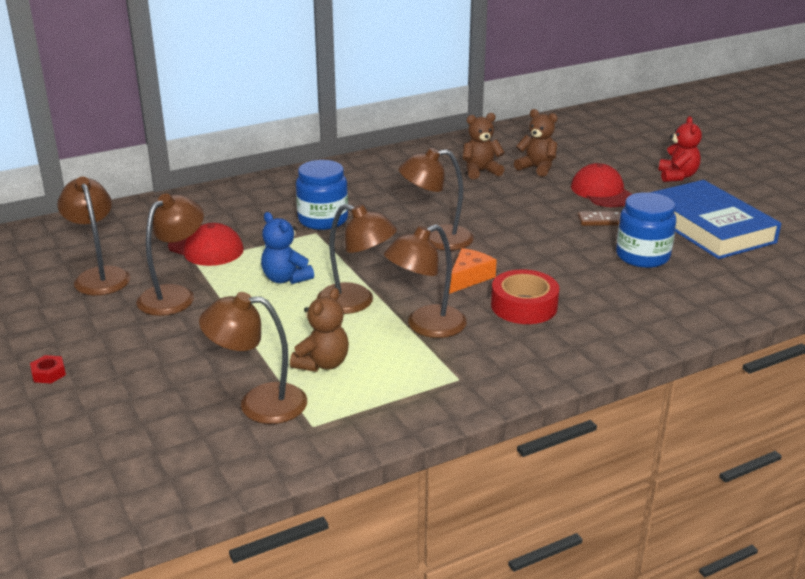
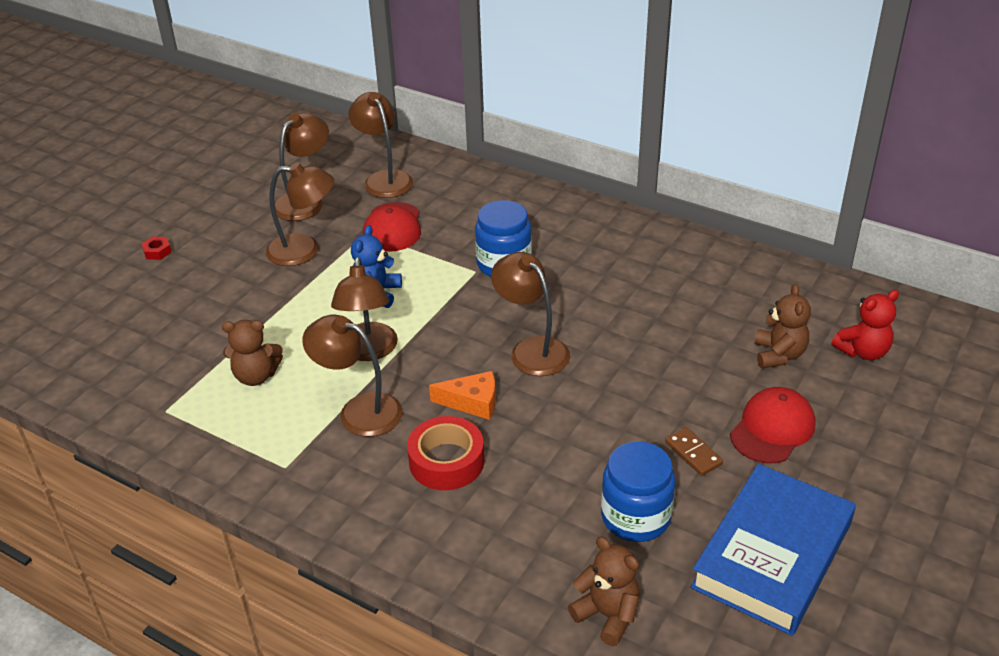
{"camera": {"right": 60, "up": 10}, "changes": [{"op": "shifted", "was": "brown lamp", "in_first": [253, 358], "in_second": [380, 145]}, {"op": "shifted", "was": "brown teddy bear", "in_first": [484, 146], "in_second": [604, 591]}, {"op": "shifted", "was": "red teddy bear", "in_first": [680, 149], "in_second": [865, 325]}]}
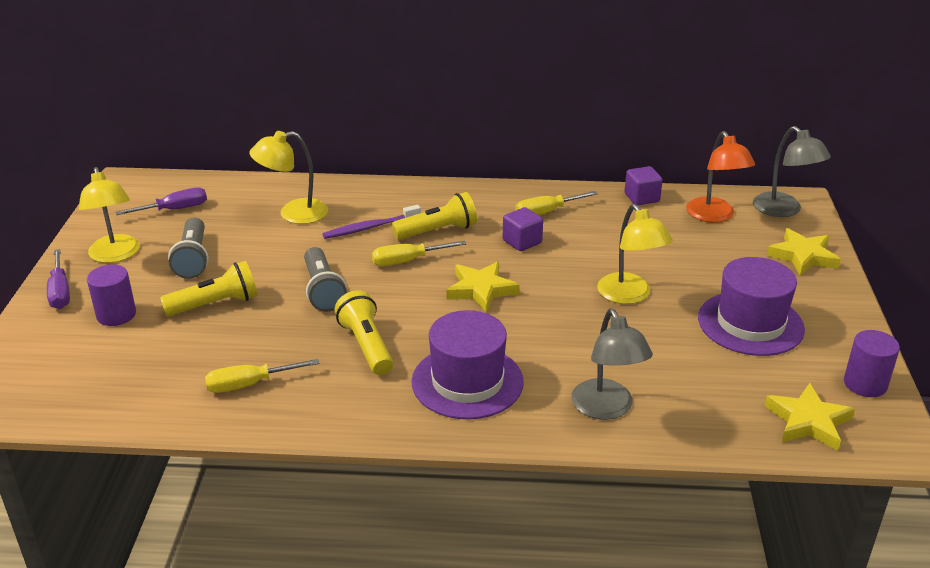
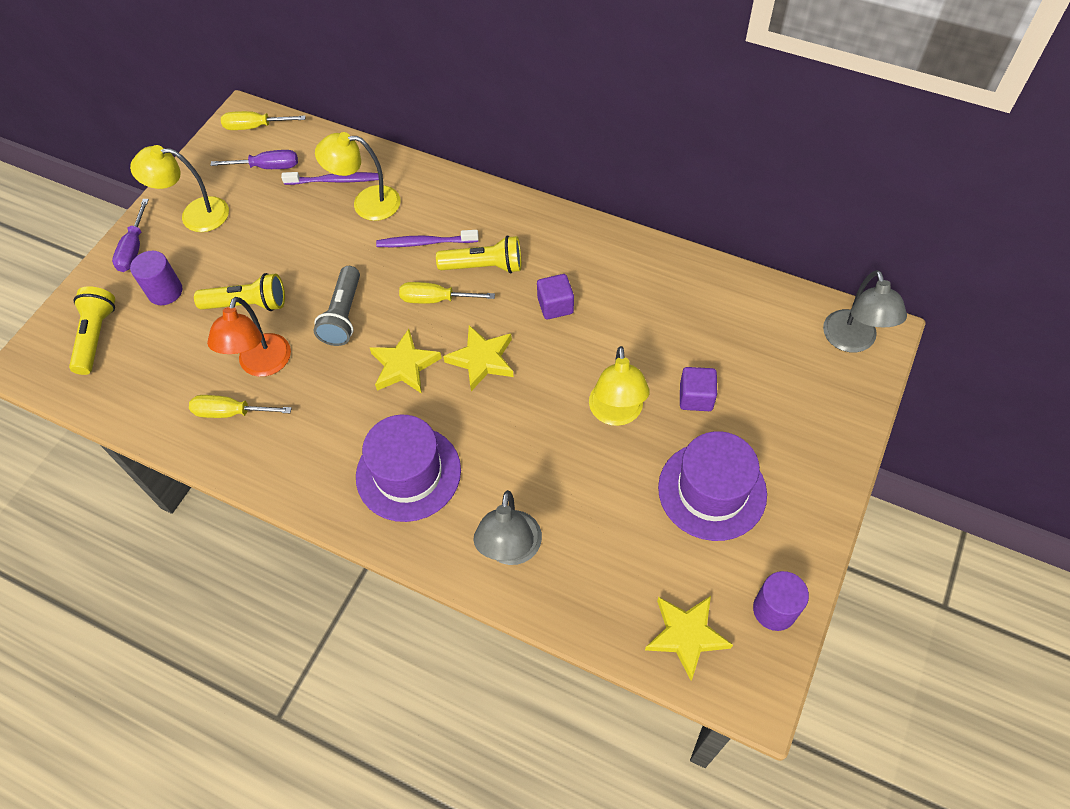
{"camera": {"right": 25, "up": 25}, "changes": [{"op": "gone", "was": "grey flashlight", "in_first": [188, 248]}, {"op": "new", "now": "purple toothbrush", "in_second": [330, 178]}, {"op": "shifted", "was": "yellow flashlight", "in_first": [364, 332], "in_second": [92, 330]}, {"op": "shifted", "was": "yellow screwdriver", "in_first": [556, 203], "in_second": [263, 120]}, {"op": "shifted", "was": "purple cube", "in_first": [644, 186], "in_second": [698, 389]}, {"op": "shifted", "was": "orange lamp", "in_first": [720, 177], "in_second": [249, 337]}, {"op": "shifted", "was": "yellow star", "in_first": [804, 251], "in_second": [406, 361]}, {"op": "rotated", "was": "yellow lamp", "in_first": [109, 215], "in_second": [179, 188], "clockwise": 90}]}
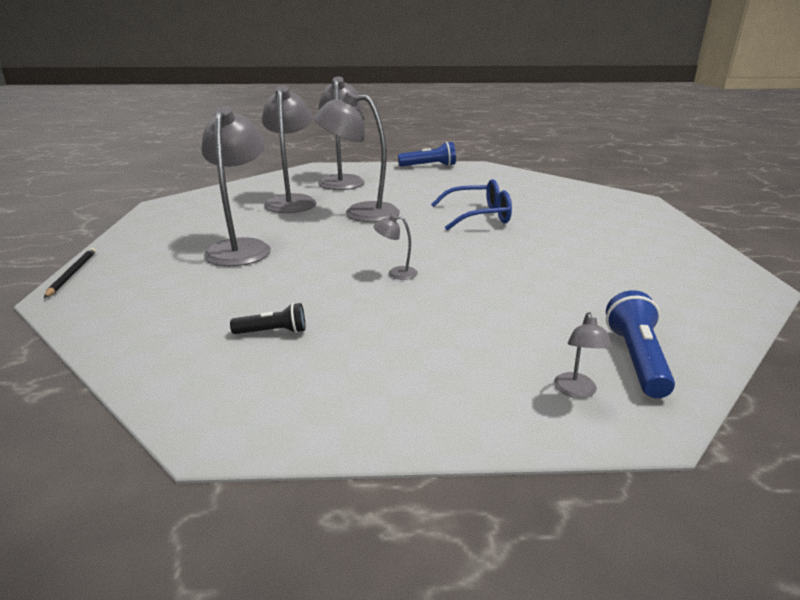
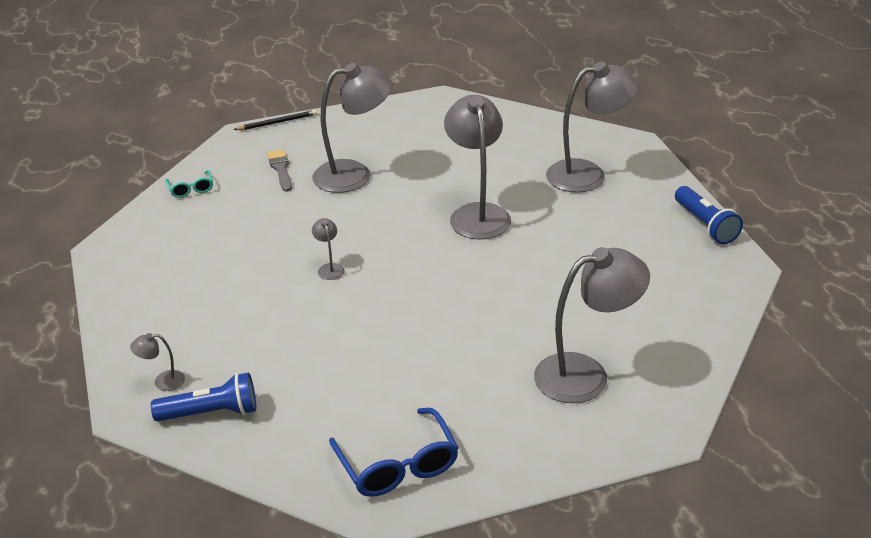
{"camera": {"right": 75, "up": 10}, "changes": [{"op": "gone", "was": "black flashlight", "in_first": [267, 318]}, {"op": "new", "now": "turquoise glasses", "in_second": [189, 184]}, {"op": "new", "now": "grey brush", "in_second": [279, 171]}, {"op": "shifted", "was": "grey lamp", "in_first": [289, 149], "in_second": [592, 325]}, {"op": "shifted", "was": "blue glasses", "in_first": [471, 204], "in_second": [394, 452]}]}
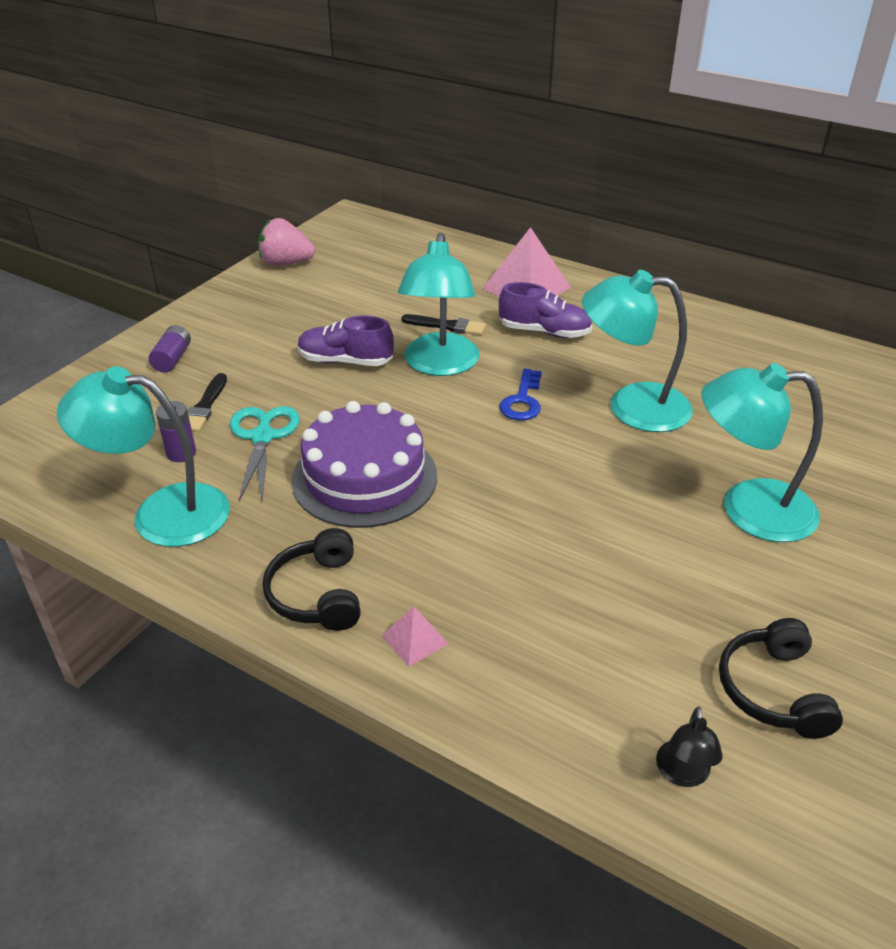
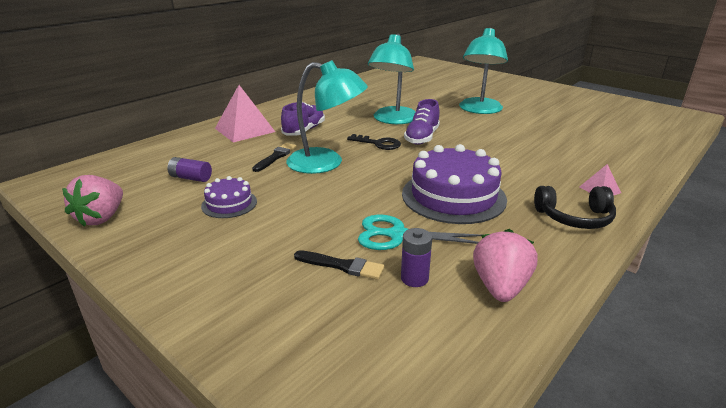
{"camera": {"right": -80, "up": -10}, "changes": [{"op": "gone", "was": "black lamp", "in_first": [689, 746]}, {"op": "gone", "was": "black headphones", "in_first": [781, 678]}, {"op": "new", "now": "purple cake", "in_second": [229, 197]}, {"op": "shifted", "was": "purple battery", "in_first": [170, 349], "in_second": [189, 169]}, {"op": "shifted", "was": "purple shoe", "in_first": [346, 340], "in_second": [422, 122]}, {"op": "swapped", "was": "turquoise lamp", "now": "pink strawberry", "in_first": [143, 456], "in_second": [505, 265]}, {"op": "repainted", "was": "blue key", "now": "black key", "in_first": [520, 394], "in_second": [374, 142]}]}
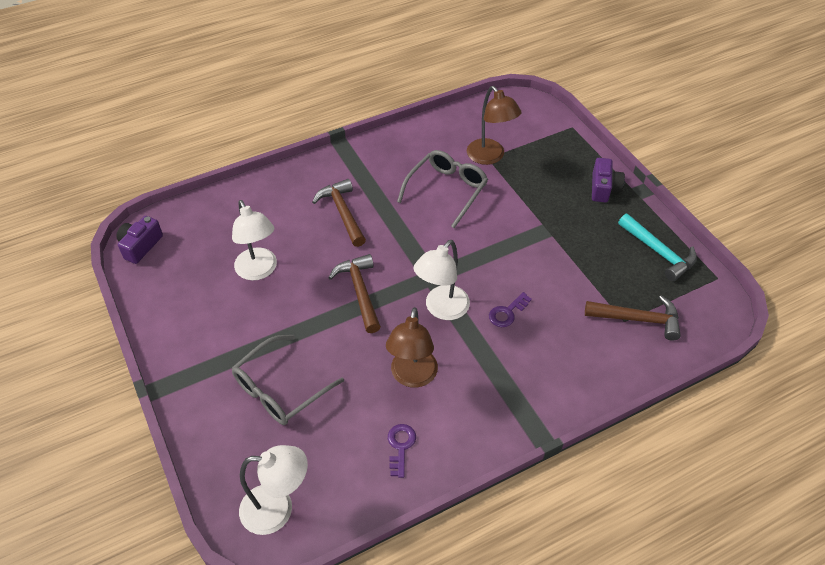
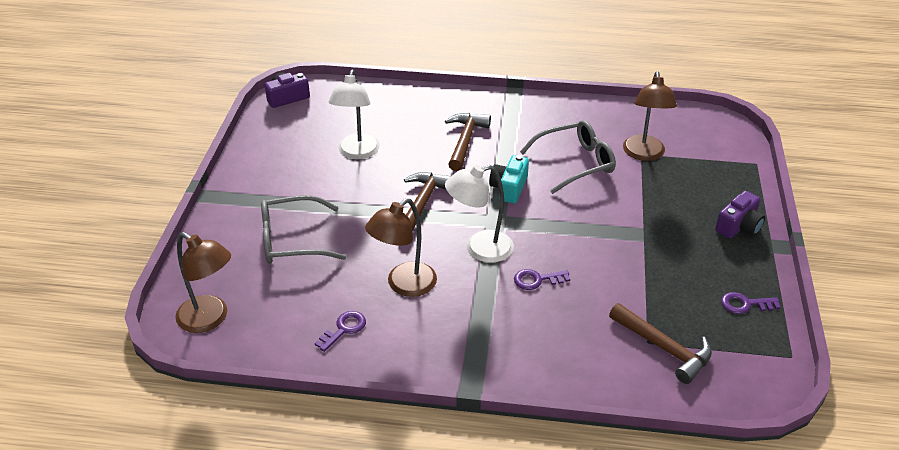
{"camera": {"right": 35, "up": -10}, "changes": [{"op": "new", "now": "turquoise camera", "in_second": [509, 179]}, {"op": "swapped", "was": "turquoise hammer", "now": "purple key", "in_first": [657, 247], "in_second": [751, 303]}, {"op": "repainted", "was": "white lamp", "now": "brown lamp", "in_first": [273, 490], "in_second": [203, 282]}]}
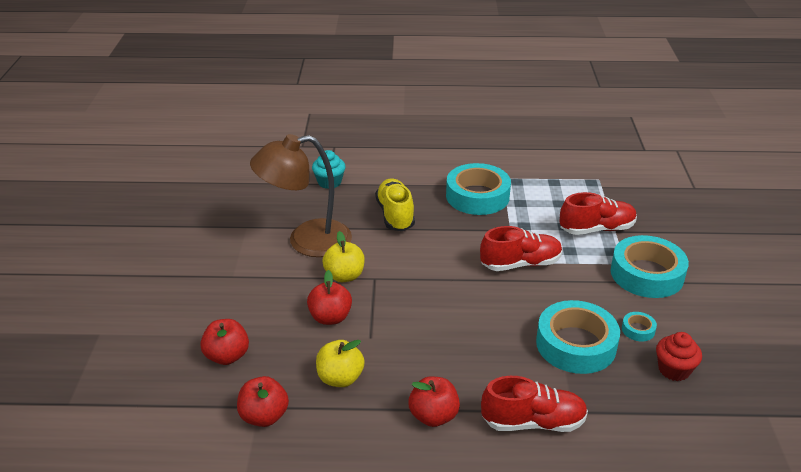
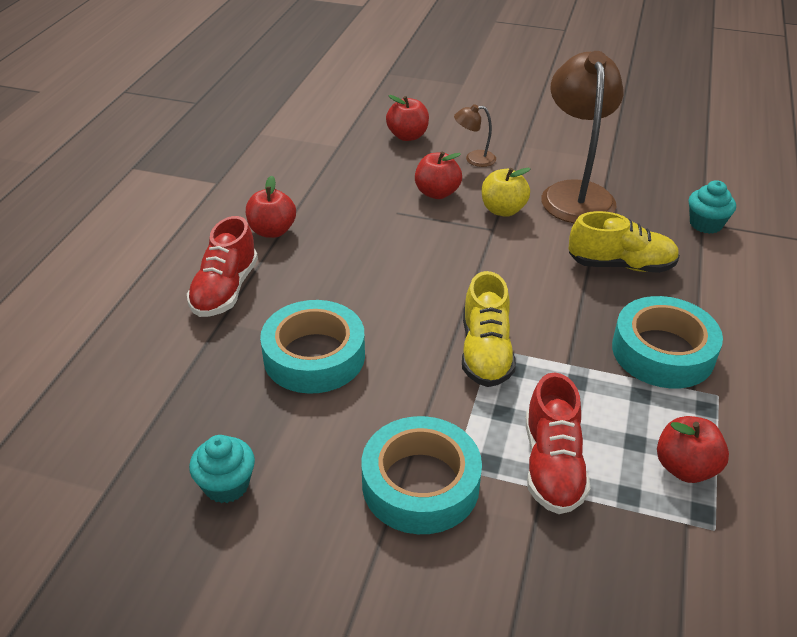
{"camera": {"right": 105, "up": 5}, "changes": [{"op": "gone", "was": "yellow apple", "in_first": [340, 363]}, {"op": "gone", "was": "turquoise tape", "in_first": [639, 326]}, {"op": "gone", "was": "red cupcake", "in_first": [679, 356]}, {"op": "new", "now": "turquoise cupcake", "in_second": [222, 469]}, {"op": "new", "now": "brown lamp", "in_second": [475, 135]}, {"op": "shifted", "was": "red apple", "in_first": [263, 401], "in_second": [693, 449]}, {"op": "repainted", "was": "red shoe", "now": "yellow shoe", "in_first": [521, 248], "in_second": [489, 329]}]}
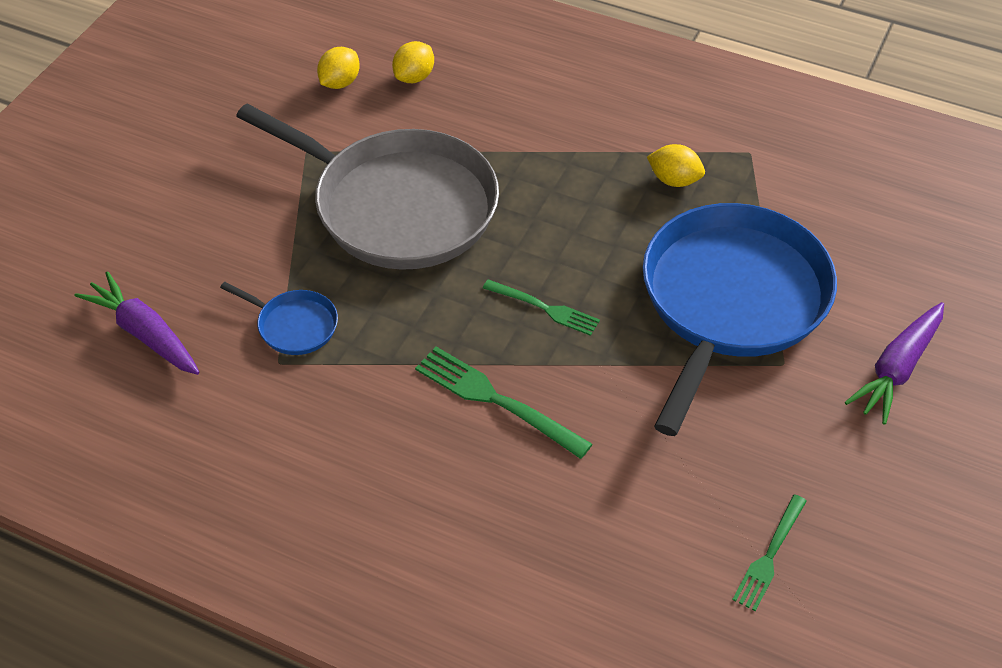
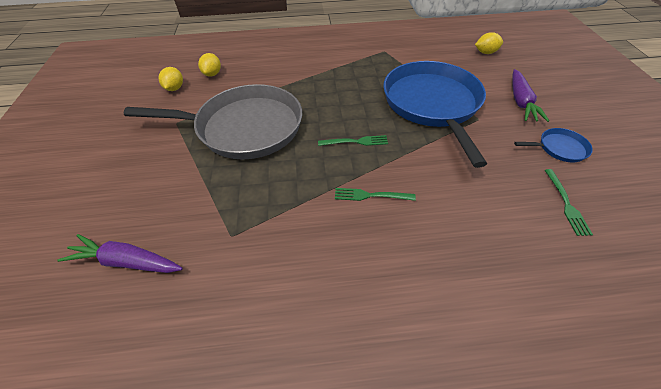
{"camera": {"right": -30, "up": 0}, "changes": [{"op": "shifted", "was": "blue pan", "in_first": [279, 318], "in_second": [553, 145]}, {"op": "shifted", "was": "yellow lemon", "in_first": [676, 165], "in_second": [489, 43]}, {"op": "scaled", "was": "green fork", "in_first": [503, 403], "in_second": [375, 194], "ratio": 0.65}]}
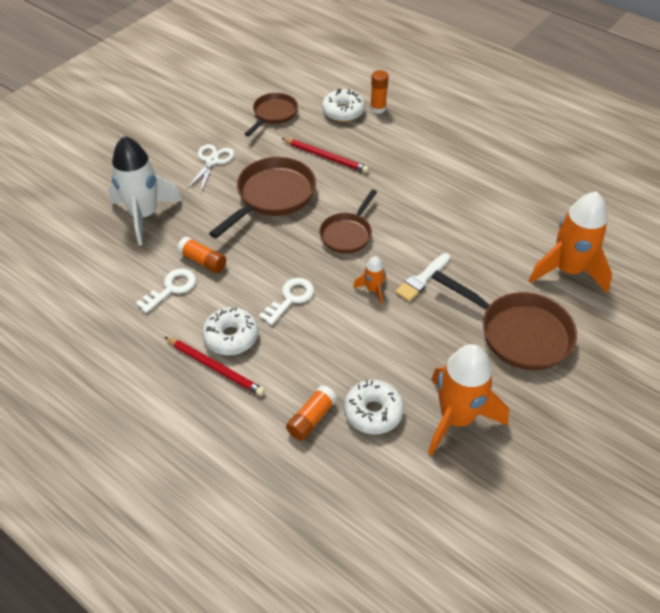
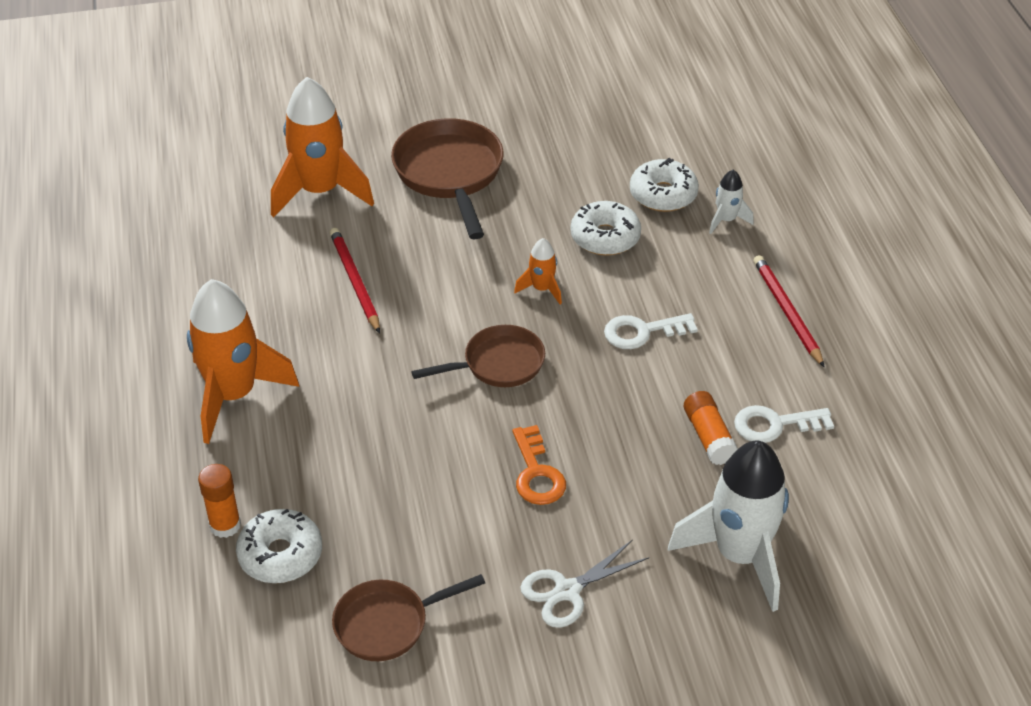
{"camera": {"right": -140, "up": -5}, "changes": [{"op": "gone", "was": "white brush", "in_first": [422, 277]}, {"op": "shifted", "was": "white donut", "in_first": [230, 331], "in_second": [605, 228]}, {"op": "shifted", "was": "red pencil", "in_first": [325, 155], "in_second": [355, 280]}, {"op": "shifted", "was": "orange rocket", "in_first": [468, 400], "in_second": [243, 361]}, {"op": "swapped", "was": "brown pan", "now": "orange key", "in_first": [262, 198], "in_second": [539, 465]}, {"op": "swapped", "was": "orange glue stick", "now": "white rocket", "in_first": [311, 413], "in_second": [731, 202]}]}
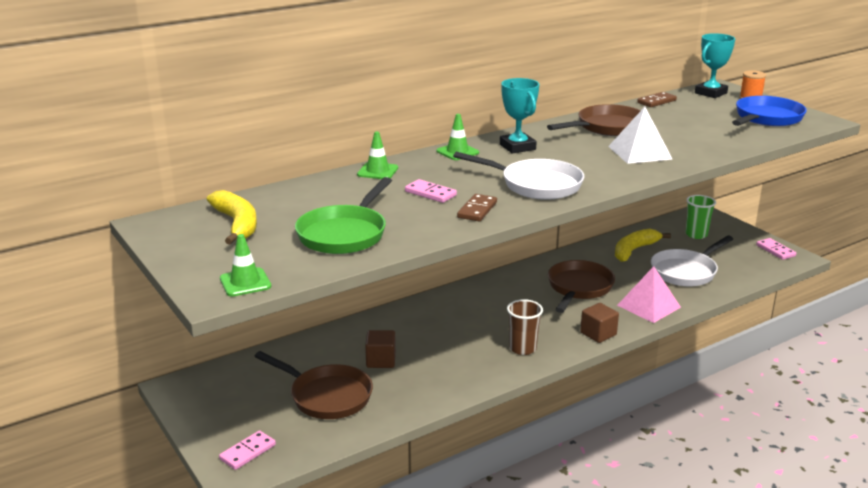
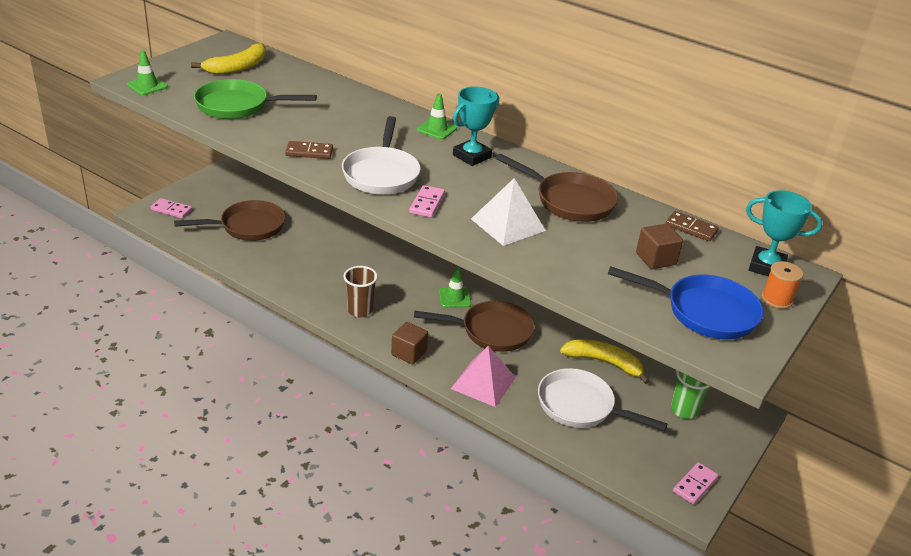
{"camera": {"right": 65, "up": 10}, "changes": [{"op": "shifted", "was": "green traffic cone", "in_first": [377, 155], "in_second": [454, 287]}, {"op": "shifted", "was": "brown cube", "in_first": [380, 349], "in_second": [659, 246]}, {"op": "shifted", "was": "pink domino", "in_first": [431, 191], "in_second": [427, 201]}, {"op": "rotated", "was": "brown pan", "in_first": [313, 385], "in_second": [230, 220], "clockwise": -120}]}
